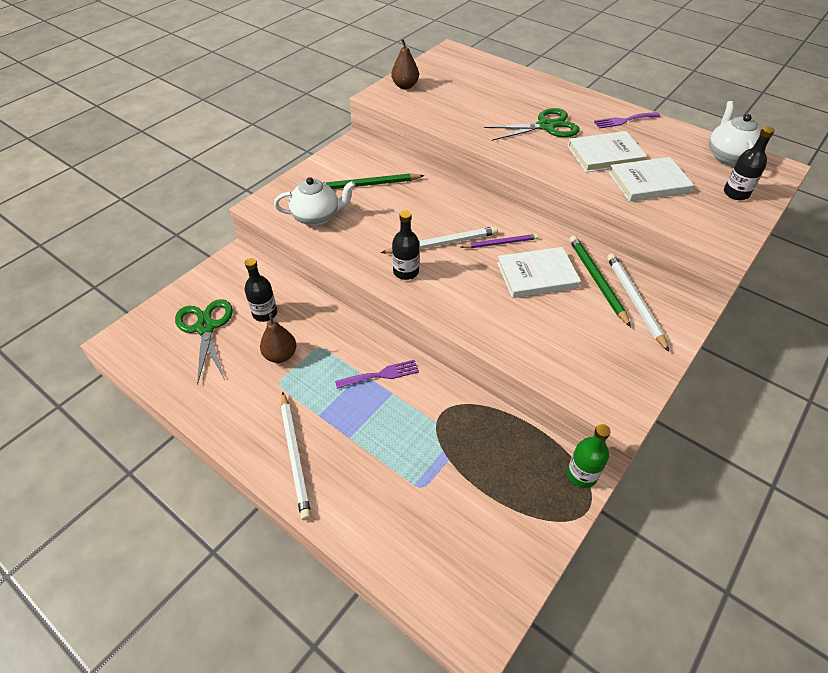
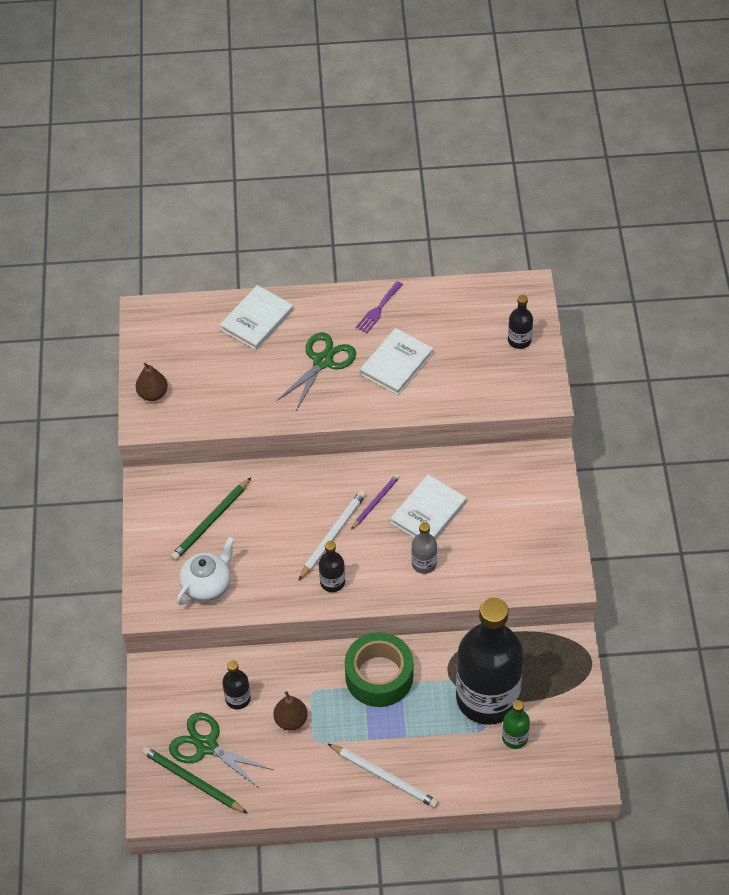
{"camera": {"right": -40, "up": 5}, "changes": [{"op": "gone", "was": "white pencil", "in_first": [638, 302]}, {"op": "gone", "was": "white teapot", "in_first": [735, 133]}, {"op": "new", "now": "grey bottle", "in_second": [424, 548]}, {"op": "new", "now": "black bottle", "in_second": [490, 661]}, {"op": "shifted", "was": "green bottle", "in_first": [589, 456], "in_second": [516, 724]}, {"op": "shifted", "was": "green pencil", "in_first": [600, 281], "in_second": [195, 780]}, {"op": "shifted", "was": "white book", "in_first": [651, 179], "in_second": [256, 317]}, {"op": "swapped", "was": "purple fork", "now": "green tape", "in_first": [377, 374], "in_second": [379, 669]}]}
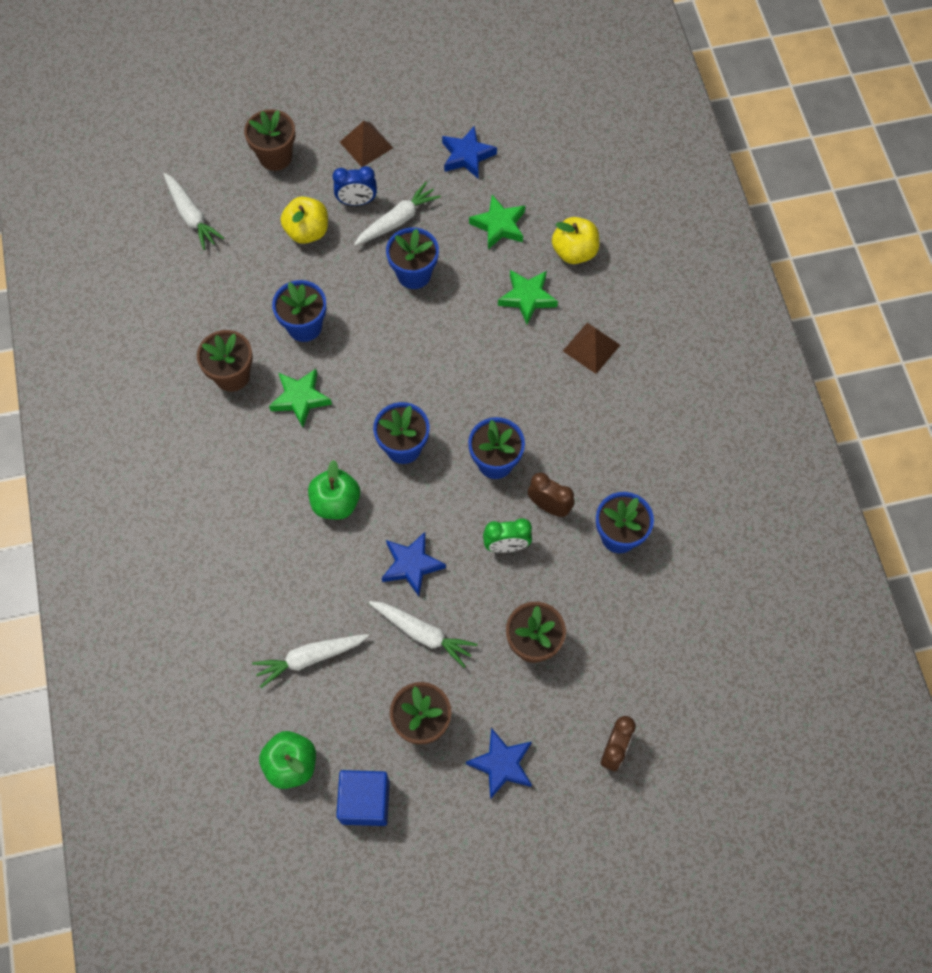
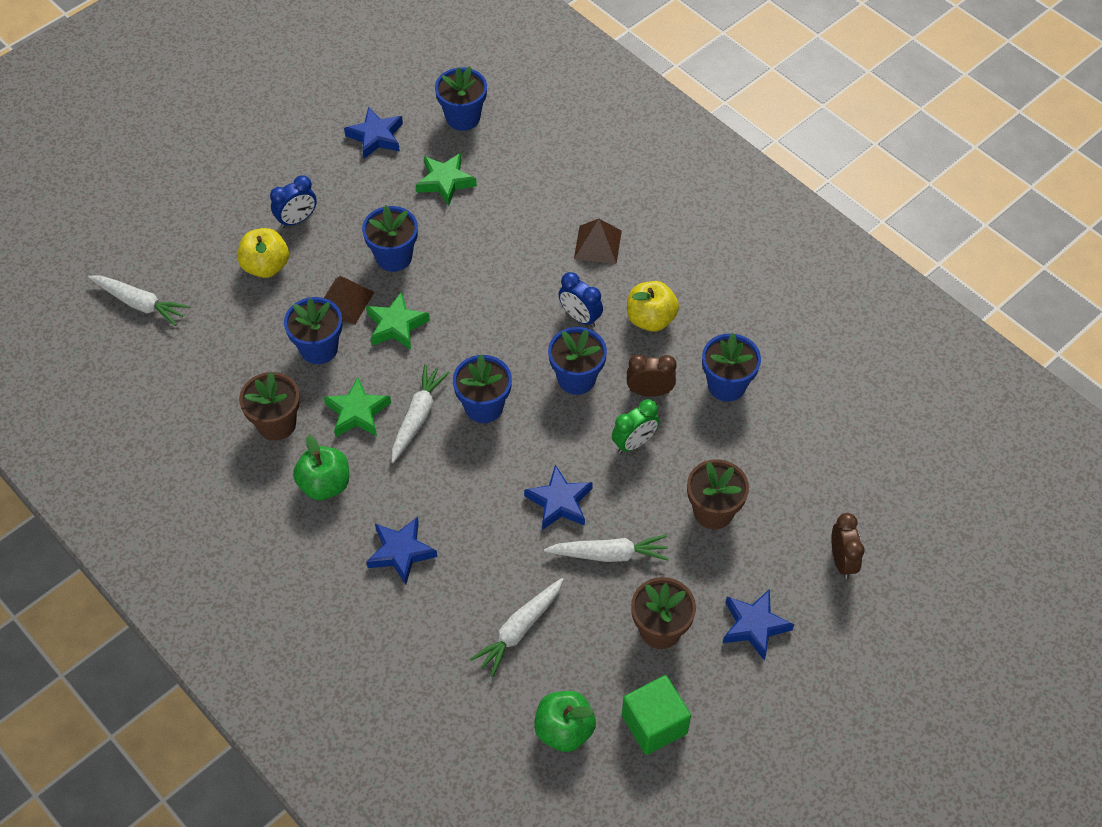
{"camera": {"right": -30, "up": -10}, "changes": [{"op": "gone", "was": "brown flower pot", "in_first": [269, 140]}, {"op": "new", "now": "blue star", "in_second": [401, 550]}, {"op": "new", "now": "blue flower pot", "in_second": [461, 98]}, {"op": "new", "now": "blue clock", "in_second": [581, 299]}, {"op": "shifted", "was": "green apple", "in_first": [334, 489], "in_second": [321, 467]}, {"op": "shifted", "was": "brown pyramid", "in_first": [366, 144], "in_second": [349, 300]}, {"op": "shifted", "was": "white carrot", "in_first": [397, 214], "in_second": [421, 413]}, {"op": "shifted", "was": "green star", "in_first": [528, 297], "in_second": [398, 320]}, {"op": "shifted", "was": "yellow apple", "in_first": [575, 240], "in_second": [653, 306]}, {"op": "repainted", "was": "blue cube", "now": "green cube", "in_first": [363, 798], "in_second": [656, 715]}]}
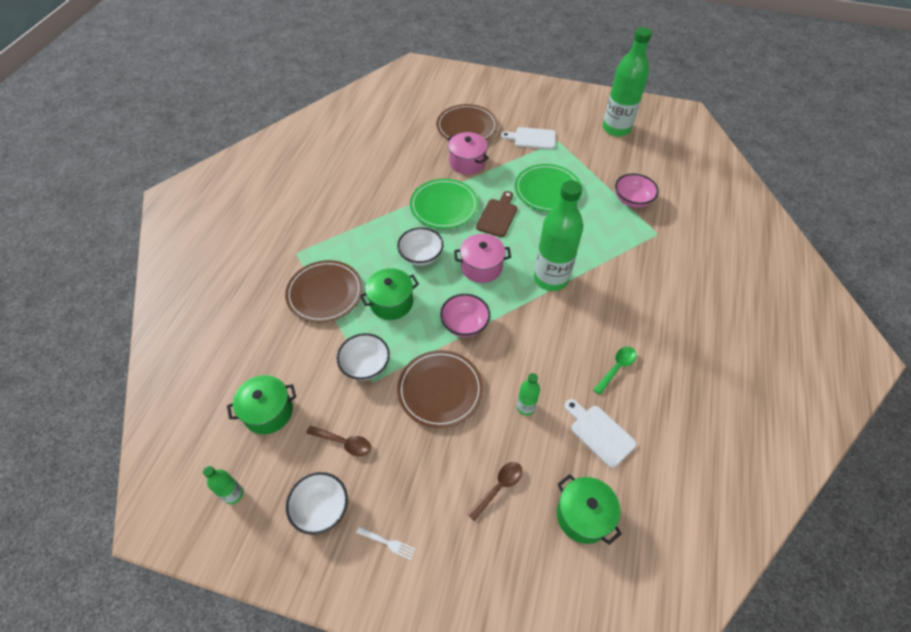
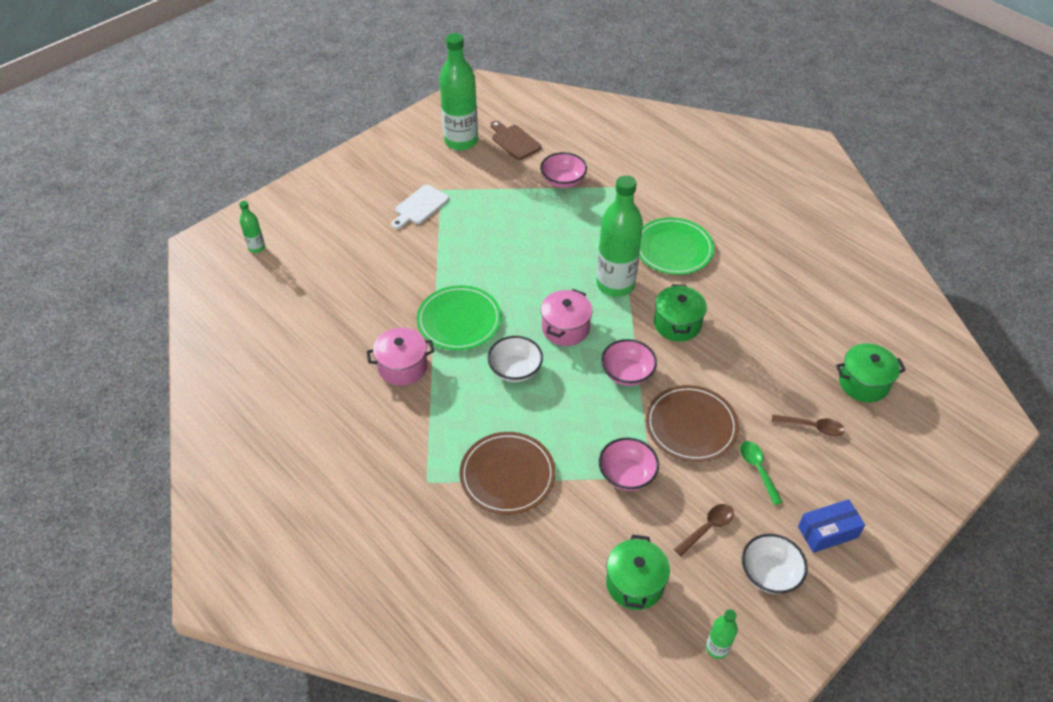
{"camera": {"right": -60, "up": -5}, "changes": [{"op": "gone", "was": "brown plate", "in_first": [467, 122]}, {"op": "gone", "was": "white cutting board", "in_first": [601, 433]}, {"op": "shifted", "was": "green pot", "in_first": [389, 294], "in_second": [680, 313]}, {"op": "shifted", "was": "pink pot", "in_first": [468, 153], "in_second": [400, 357]}, {"op": "shifted", "was": "brown cutting board", "in_first": [496, 214], "in_second": [515, 140]}, {"op": "shifted", "was": "green plate", "in_first": [548, 188], "in_second": [676, 246]}, {"op": "shifted", "was": "green bottle", "in_first": [528, 394], "in_second": [252, 227]}, {"op": "shifted", "was": "green spoon", "in_first": [615, 371], "in_second": [761, 473]}, {"op": "swapped", "was": "white fork", "now": "blue box", "in_first": [385, 543], "in_second": [831, 526]}, {"op": "repainted", "was": "white bowl", "now": "pink bowl", "in_first": [363, 357], "in_second": [629, 464]}, {"op": "rotated", "was": "brown spoon", "in_first": [495, 491], "in_second": [808, 425], "clockwise": 120}]}
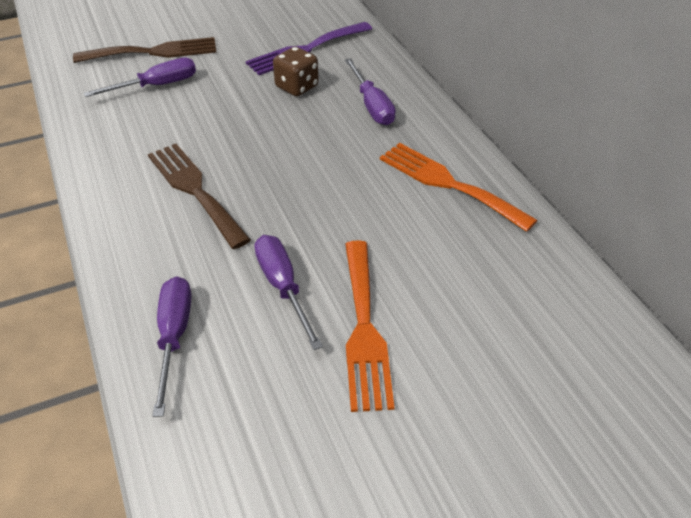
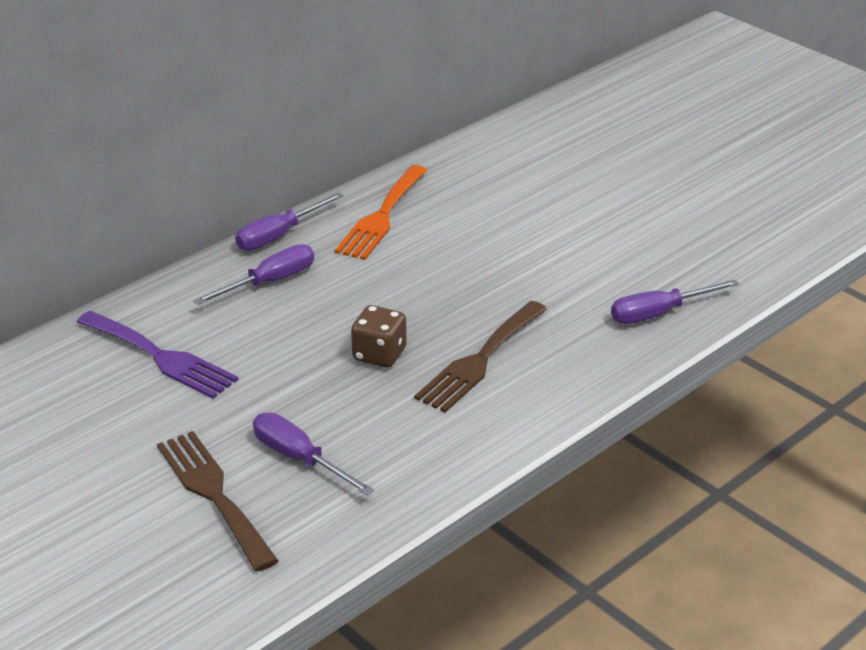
{"camera": {"right": -110, "up": -10}, "changes": [{"op": "gone", "was": "orange fork", "in_first": [370, 326]}, {"op": "shifted", "was": "purple screwdriver", "in_first": [288, 292], "in_second": [289, 221]}, {"op": "shifted", "was": "brown dice", "in_first": [296, 71], "in_second": [379, 336]}]}
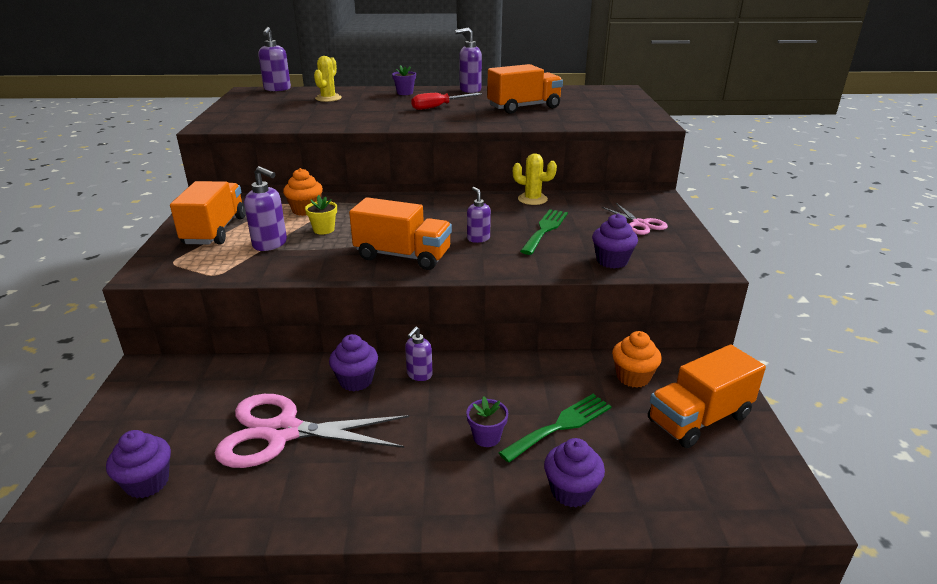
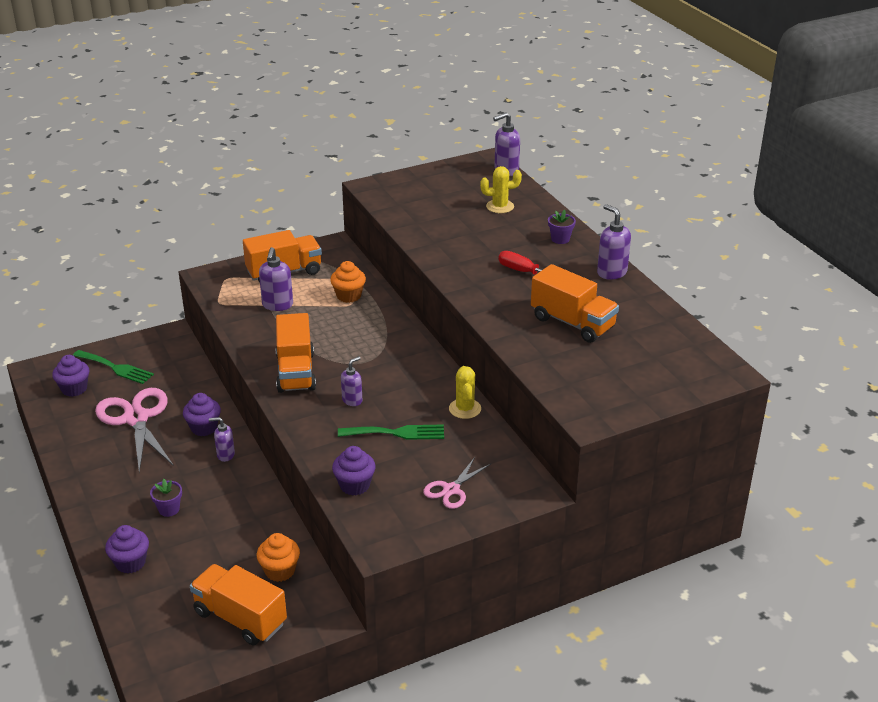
{"camera": {"right": 65, "up": 5}, "changes": [{"op": "gone", "was": "yellow flower pot", "in_first": [321, 214]}, {"op": "shifted", "was": "green fork", "in_first": [555, 428], "in_second": [113, 367]}]}
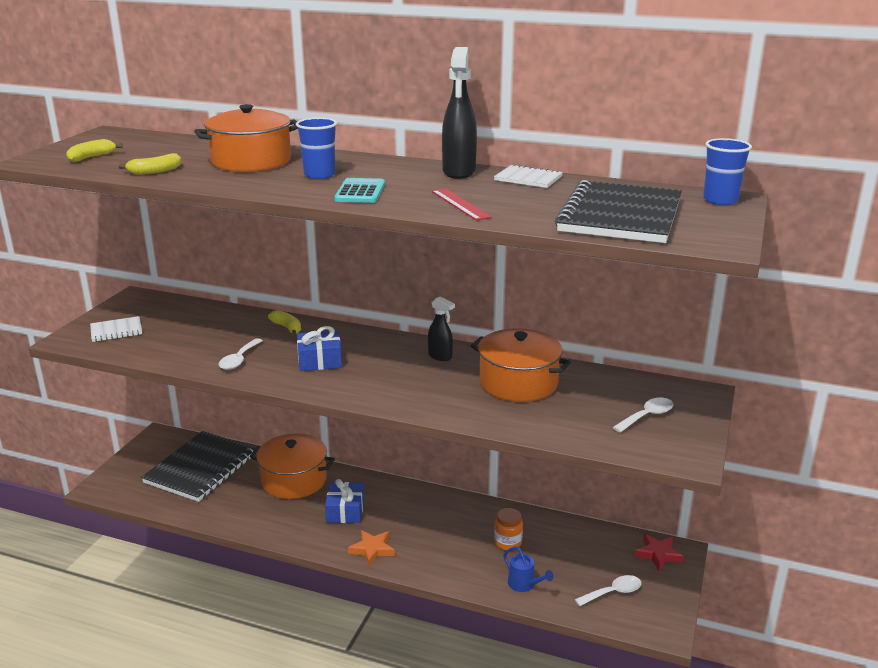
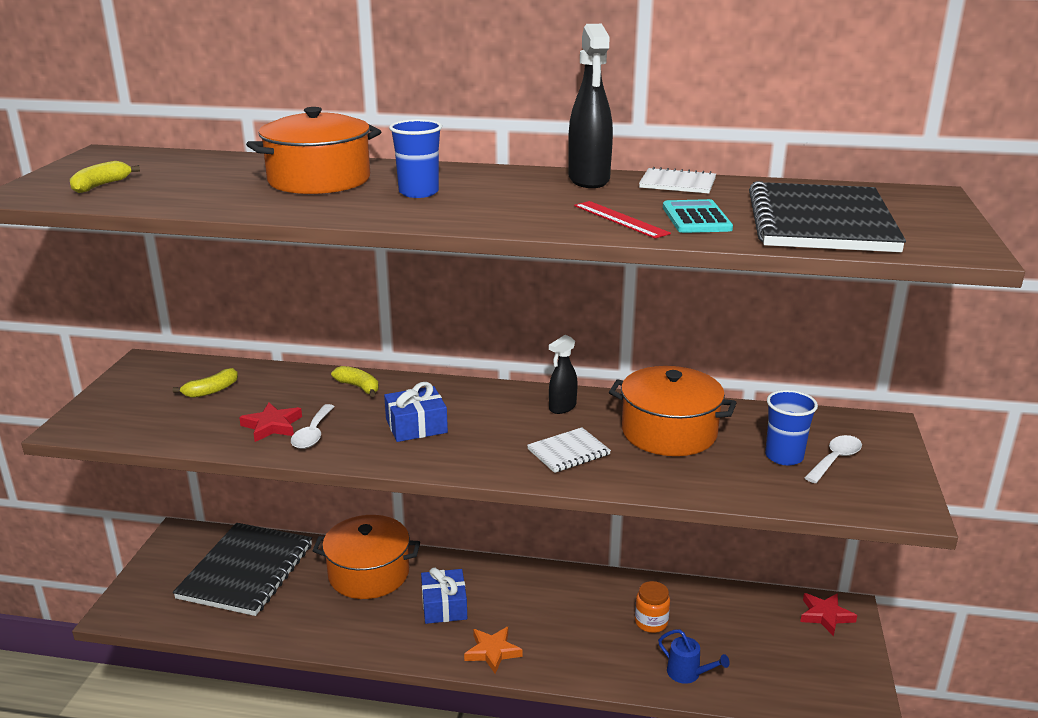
{"camera": {"right": -10, "up": 0}, "changes": [{"op": "gone", "was": "white spoon", "in_first": [608, 590]}, {"op": "new", "now": "red star", "in_second": [270, 422]}, {"op": "shifted", "was": "white notebook", "in_first": [116, 329], "in_second": [569, 450]}, {"op": "shifted", "was": "yellow banana", "in_first": [150, 164], "in_second": [205, 383]}, {"op": "shifted", "was": "turquoise calculator", "in_first": [359, 190], "in_second": [698, 216]}, {"op": "shifted", "was": "blue cup", "in_first": [727, 171], "in_second": [791, 427]}, {"op": "rotated", "was": "black spray bottle", "in_first": [441, 328], "in_second": [563, 374], "clockwise": 105}]}
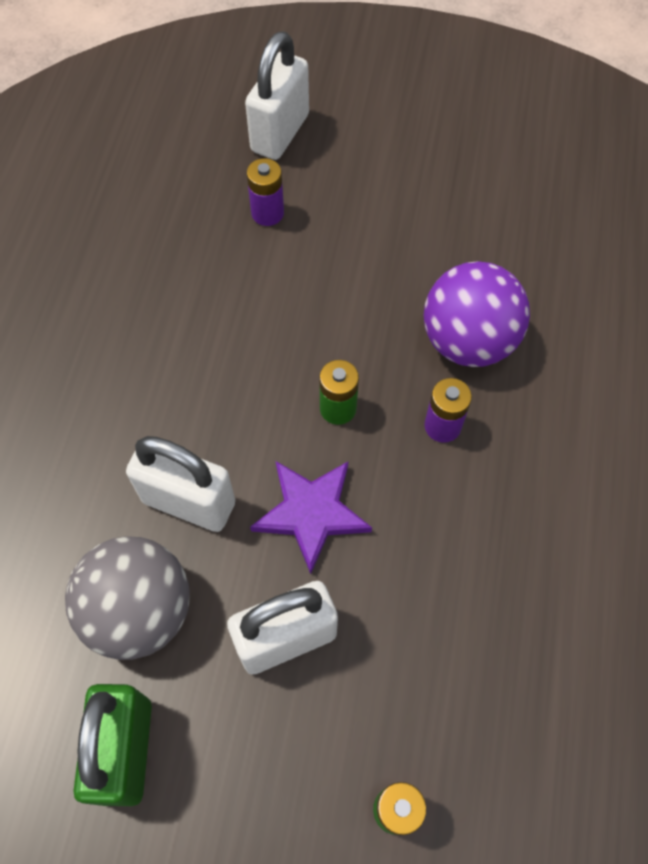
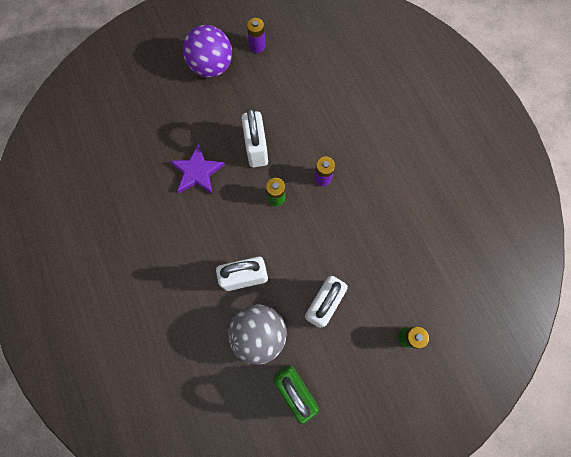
{"camera": {"right": -35, "up": 10}, "changes": [{"op": "shifted", "was": "white padlock", "in_first": [277, 95], "in_second": [255, 137]}, {"op": "shifted", "was": "purple battery", "in_first": [265, 192], "in_second": [256, 35]}, {"op": "shifted", "was": "purple star", "in_first": [311, 517], "in_second": [197, 169]}, {"op": "shifted", "was": "purple ball", "in_first": [477, 314], "in_second": [207, 51]}]}
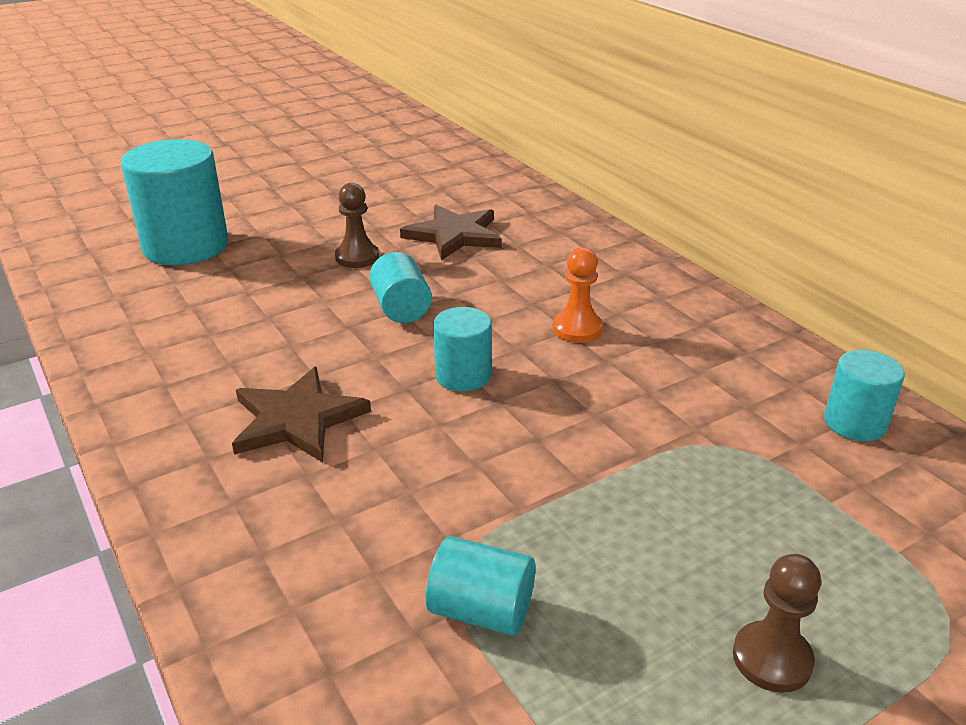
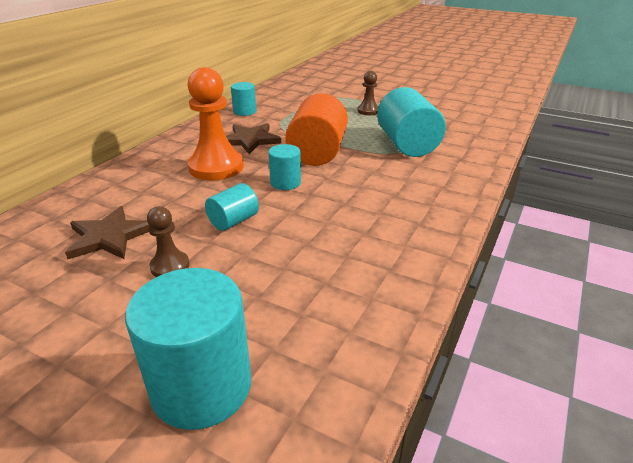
{"camera": {"right": -120, "up": 0}, "changes": [{"op": "new", "now": "orange cylinder", "in_second": [316, 129]}, {"op": "shifted", "was": "brown star", "in_first": [301, 414], "in_second": [253, 138]}, {"op": "scaled", "was": "turquoise cylinder", "in_first": [480, 586], "in_second": [411, 122], "ratio": 1.88}, {"op": "scaled", "was": "orange pawn", "in_first": [578, 295], "in_second": [215, 124], "ratio": 1.95}]}
